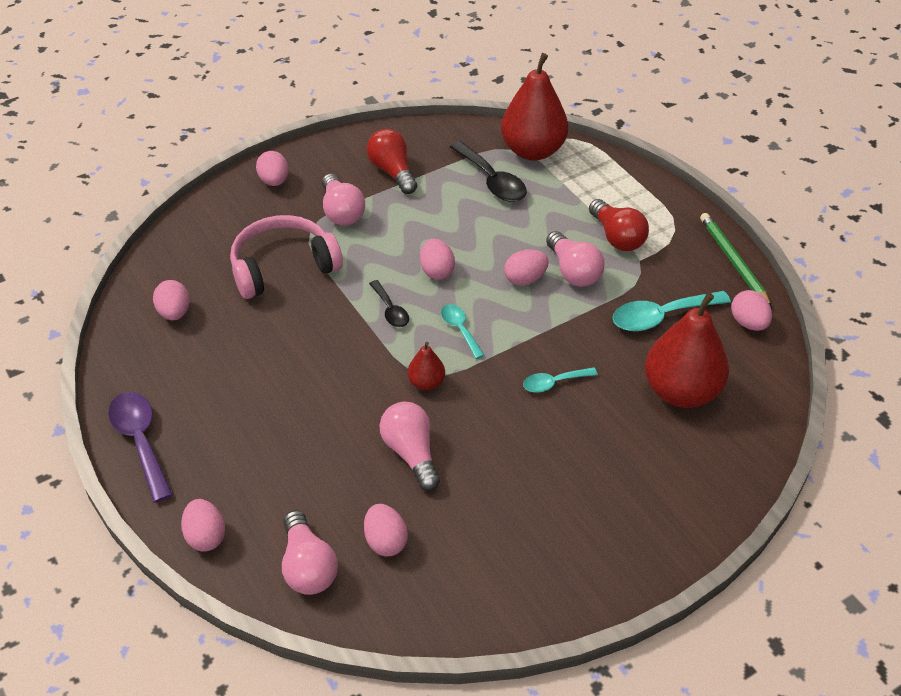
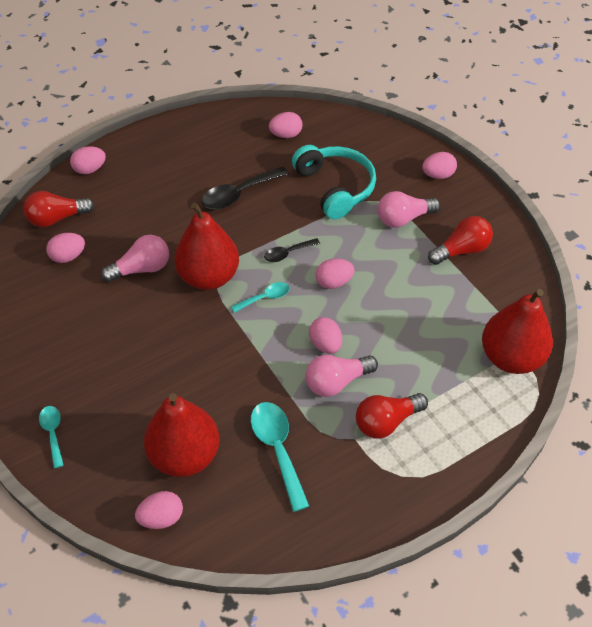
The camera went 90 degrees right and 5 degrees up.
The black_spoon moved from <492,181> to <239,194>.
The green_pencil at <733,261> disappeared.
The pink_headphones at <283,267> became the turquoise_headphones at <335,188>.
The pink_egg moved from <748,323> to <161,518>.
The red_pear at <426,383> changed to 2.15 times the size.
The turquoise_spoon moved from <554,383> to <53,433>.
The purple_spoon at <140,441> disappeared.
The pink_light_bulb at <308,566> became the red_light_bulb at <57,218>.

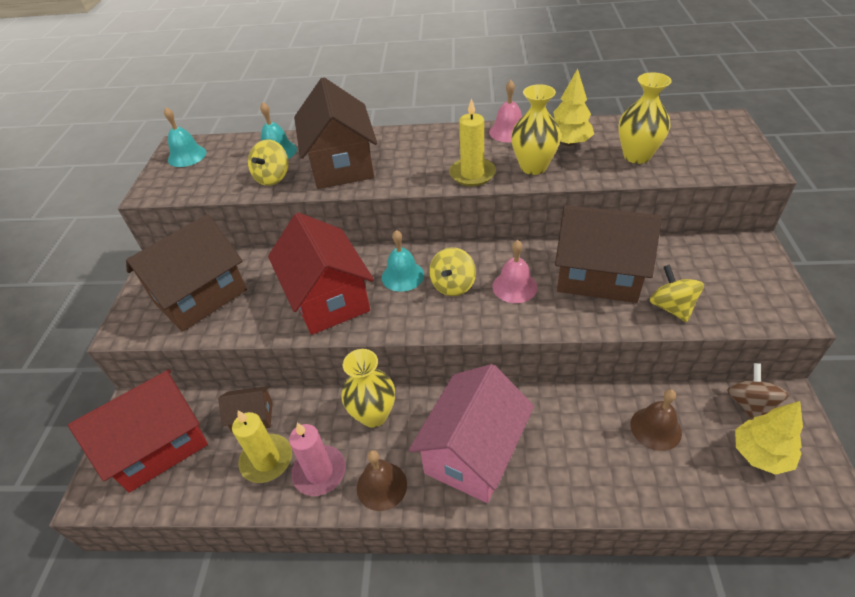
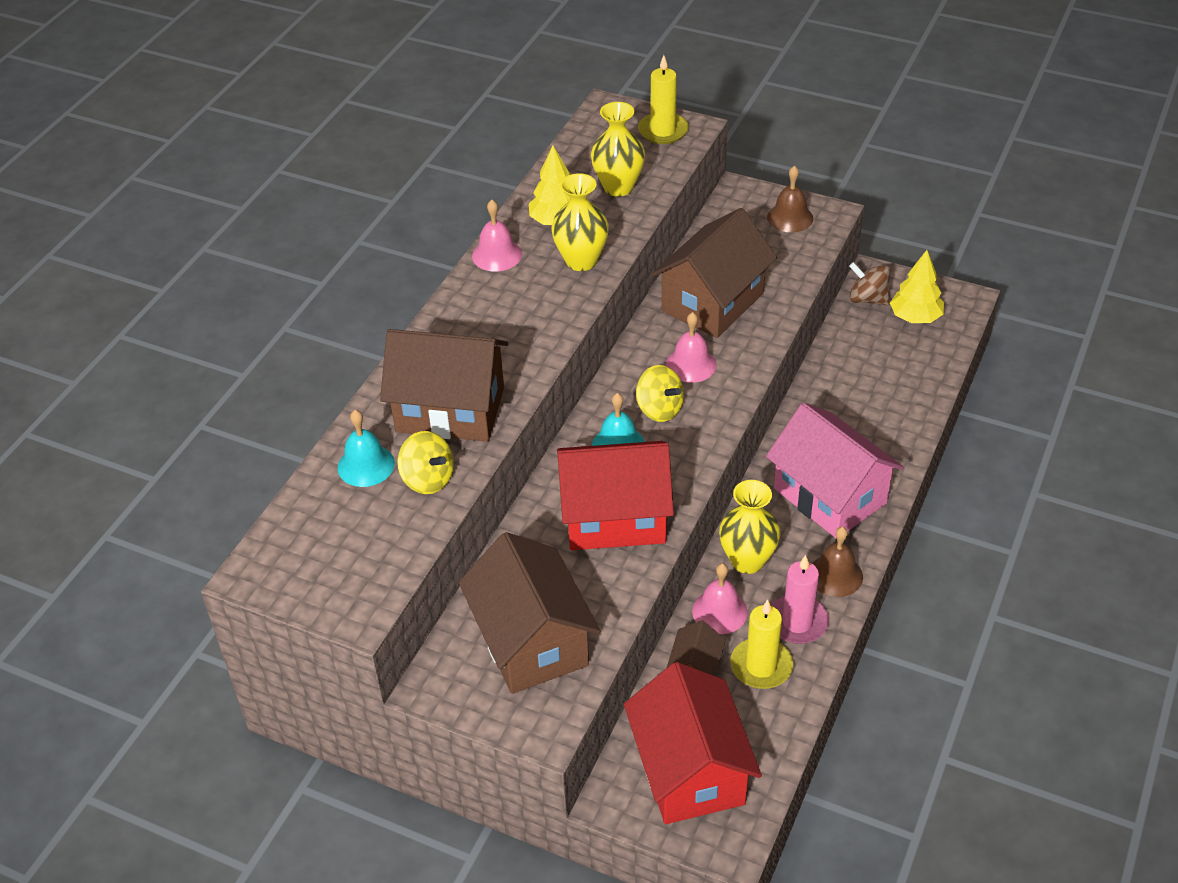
The camera went 70 degrees left and 0 degrees up.
The yellow_candle moved from <472,174> to <663,131>.
The turquoise_bell at <187,156> disappeared.
The yellow_spinning_top at <671,307> disappeared.
The brown_bell moved from <655,428> to <790,217>.
The pink_bell at <719,611> appeared.

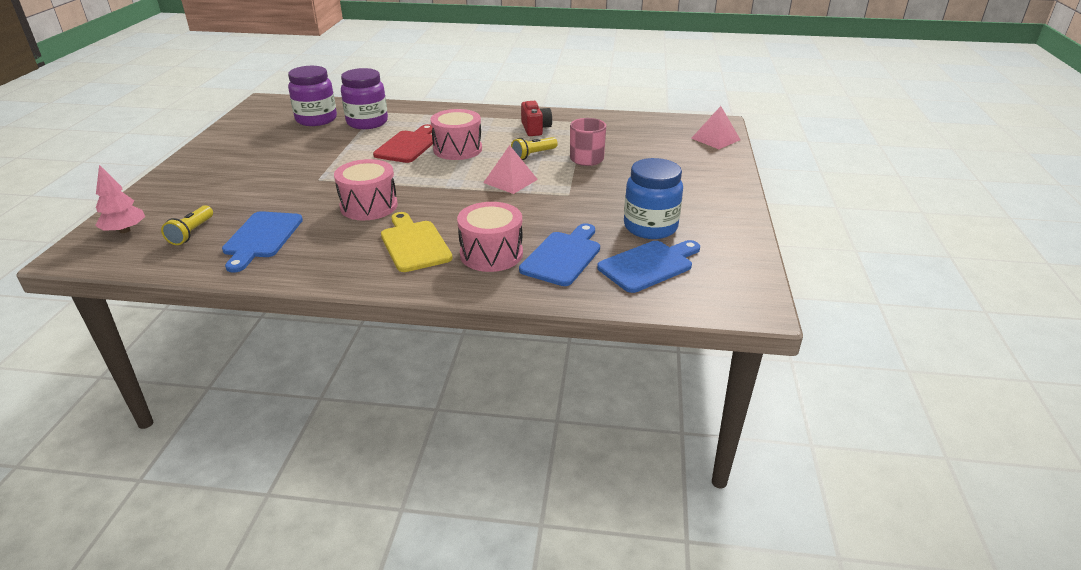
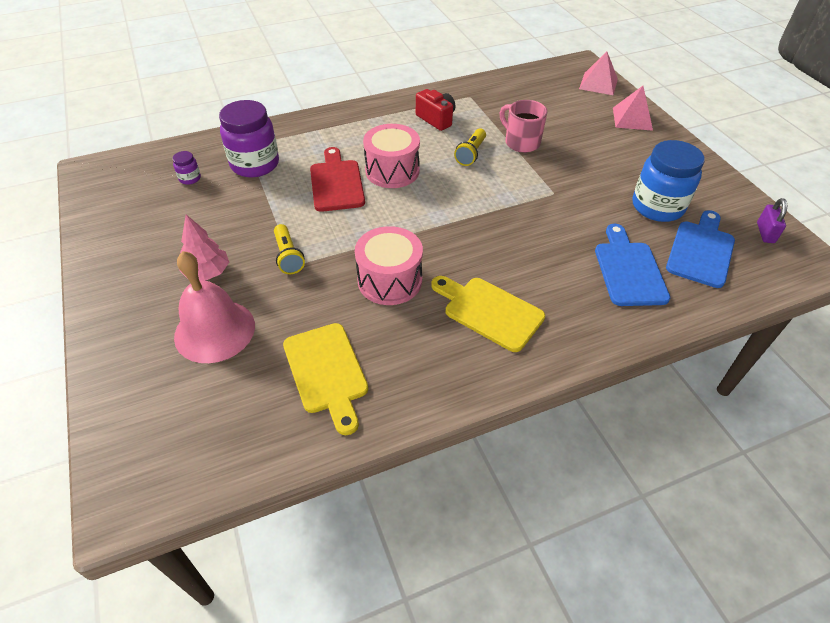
The camera went 30 degrees left and 15 degrees up.
The purple_jar at <316,119> changed to 0.44 times the size.
The pink_pyramid moved from <510,181> to <632,118>.
The pink_tree moved from <125,230> to <208,273>.
The pink_drum at <491,254> disappeared.
The yellow_flashlight moved from <191,233> to <288,256>.
The blue_cutting_board at <261,238> became the yellow_cutting_board at <327,372>.
The purple_padlock at <765,233> appeared.
The pink_bell at <214,330> appeared.

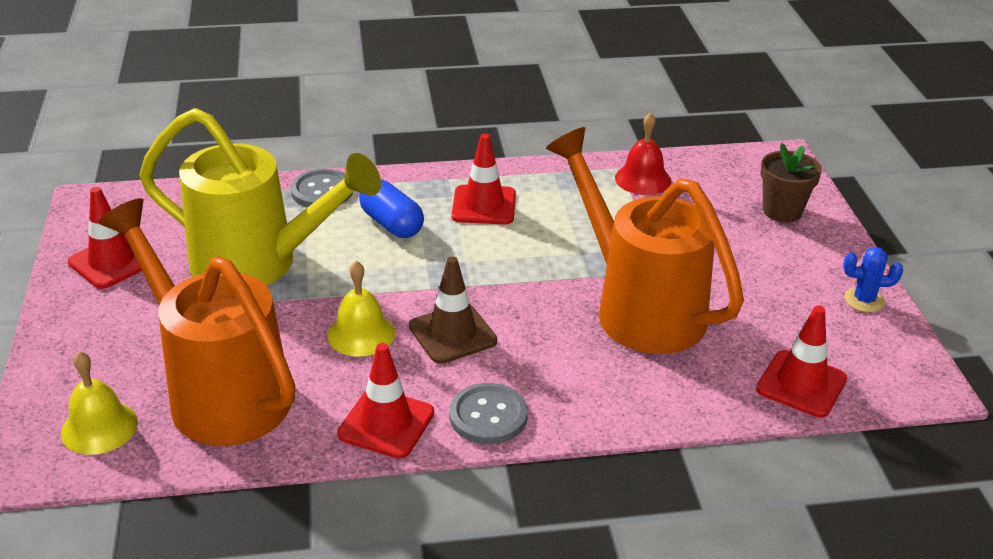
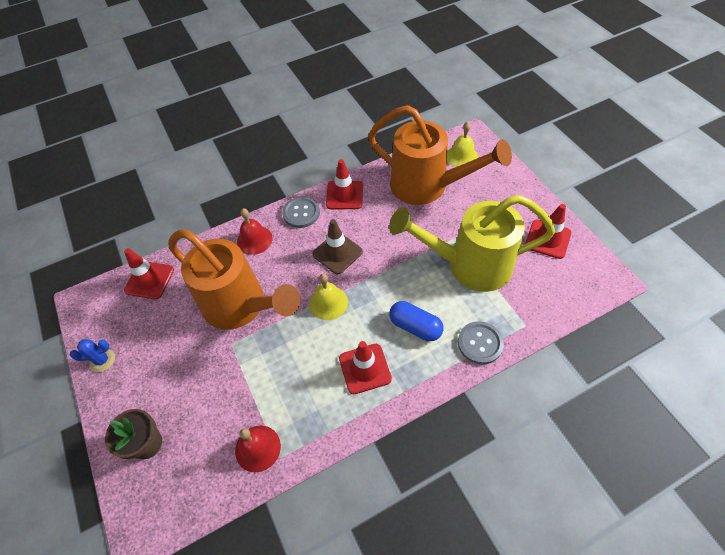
The camera went 165 degrees right and 20 degrees up.
The yellow_bell moved from <361,334> to <328,302>.
The red_bell at <254,240> appeared.

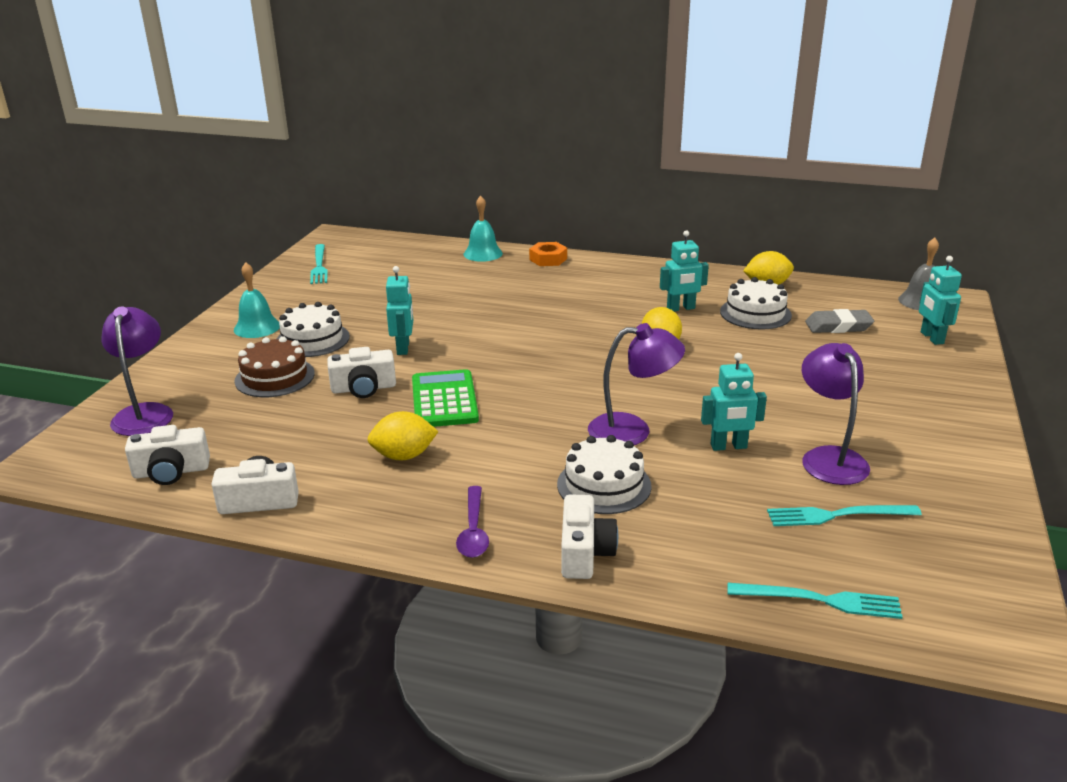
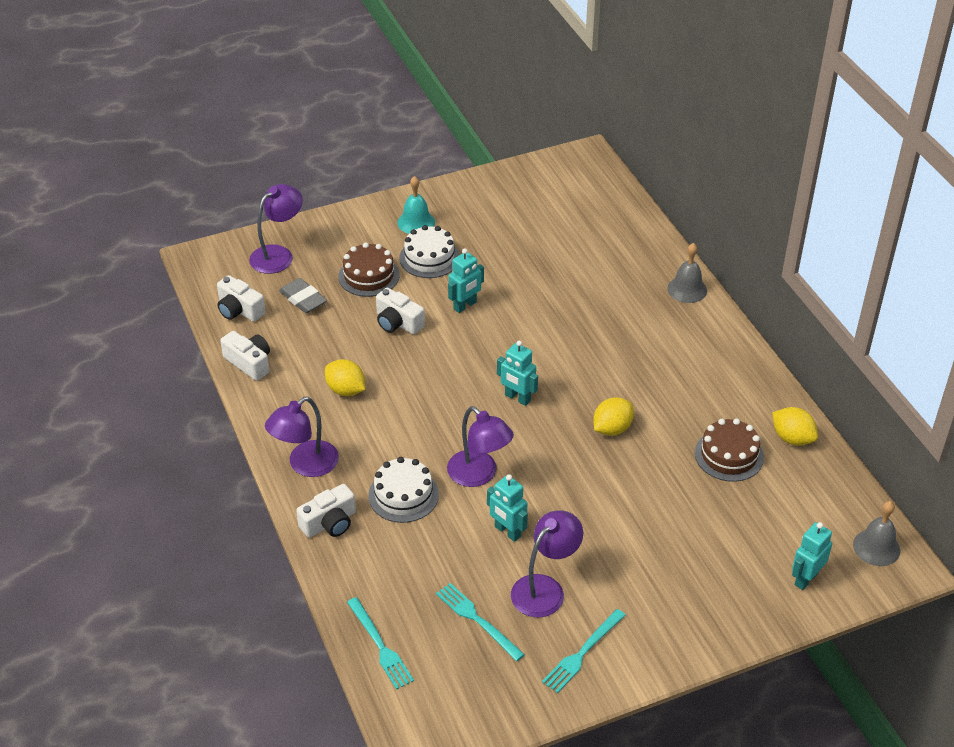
The camera went 50 degrees right and 15 degrees up.
The turquoise_bell at <483,253> disappeared.
The turquoise_robot moved from <681,308> to <517,398>.
The orange_nut at <548,259> was replaced by the grey_bell at <687,289>.
The turquoise_fork moved from <319,266> to <582,653>.
The white_cake at <755,313> became the brown_cake at <729,455>.
The grey_eraser moved from <838,326> to <303,299>.
The green_calculator at <444,400> disappeared.
The purple_spoon at <473,530> was replaced by the purple_lamp at <305,465>.

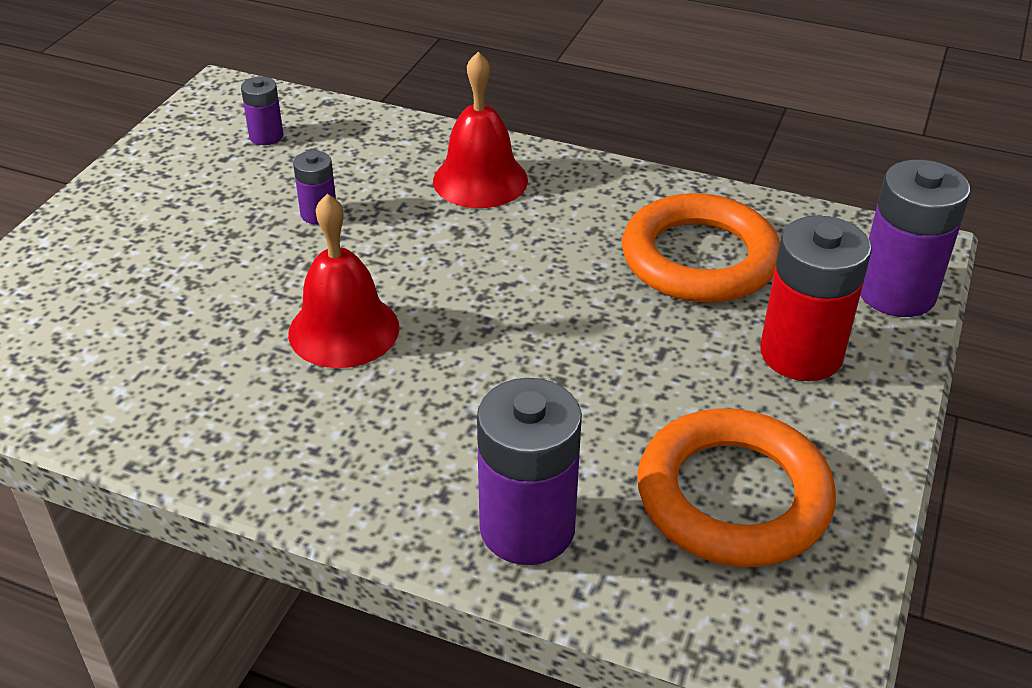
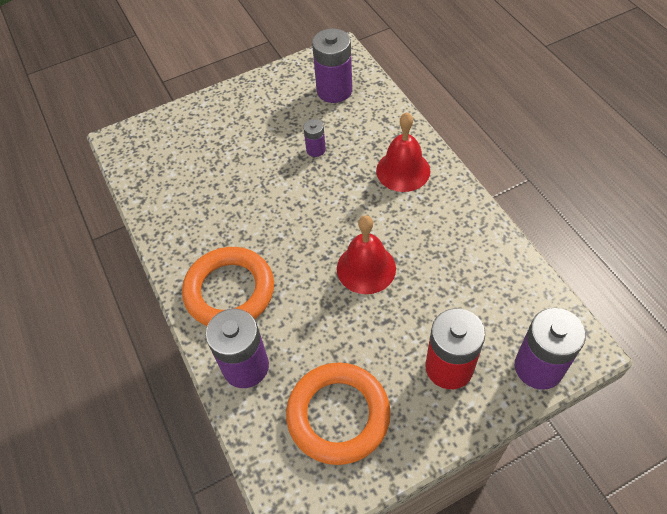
The camera went 45 degrees right and 15 degrees up.
The purple_battery at <266,136> changed to 1.96 times the size.
The orange_ring moved from <699,258> to <229,291>.
The red_bell moved from <344,330> to <366,268>.

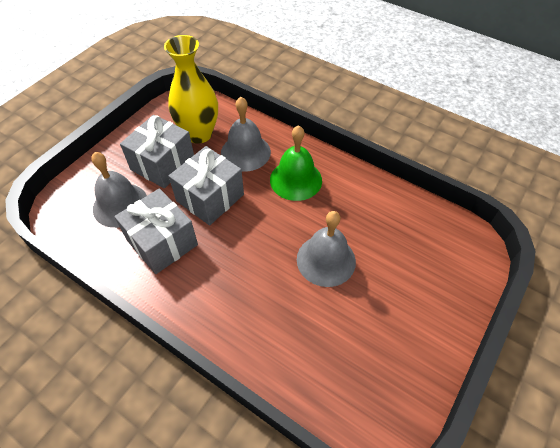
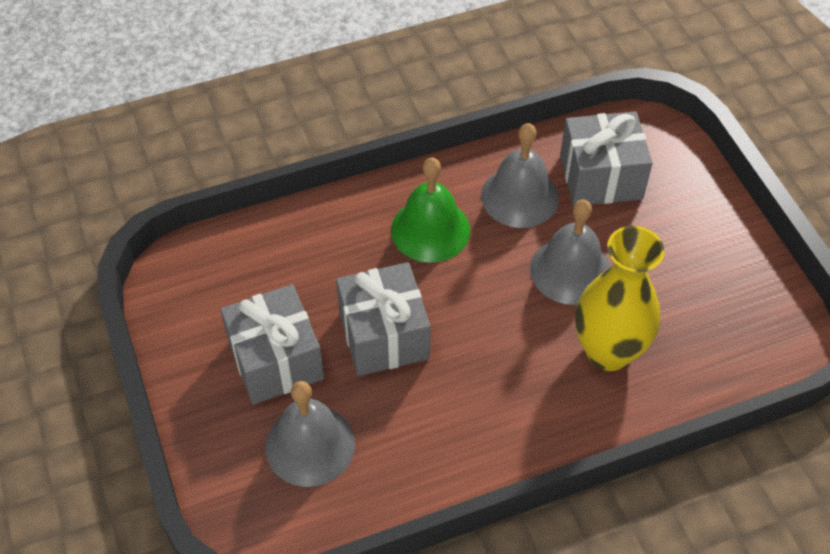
The camera went 55 degrees left and 0 degrees up.
The yellow_vase moved from <199,134> to <608,351>.
The grey_bell moved from <245,152> to <519,196>.
The grey_gift moved from <162,242> to <601,177>.

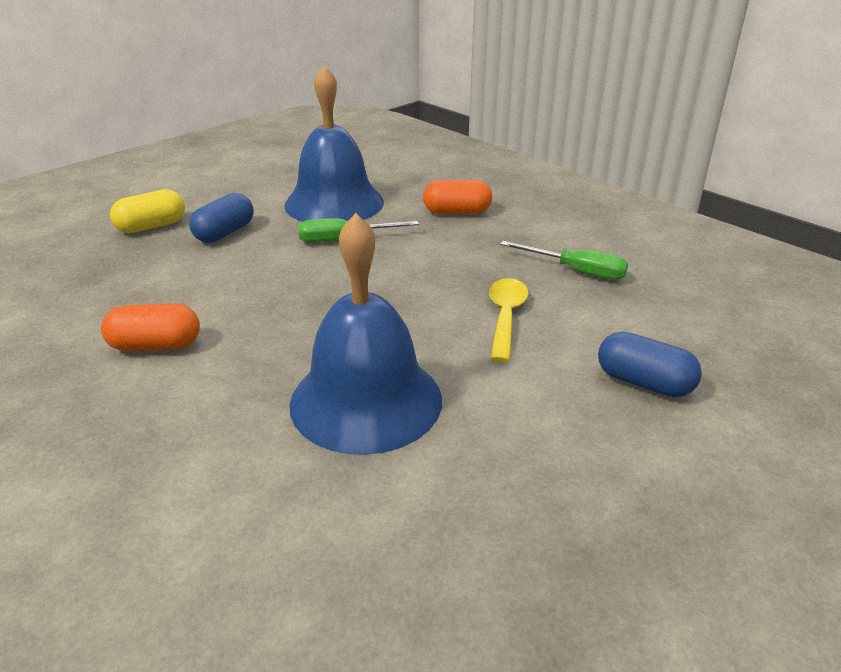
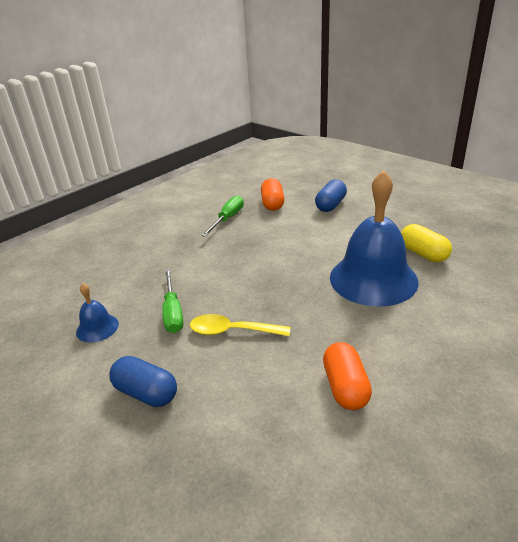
The camera went 90 degrees left and 0 degrees up.
The blue_bell at <334,203> changed to 0.45 times the size.
The orange_capsule moved from <457,212> to <272,204>.
The yellow_capsule moved from <151,226> to <423,254>.
The yellow_spoon moved from <505,317> to <232,331>.

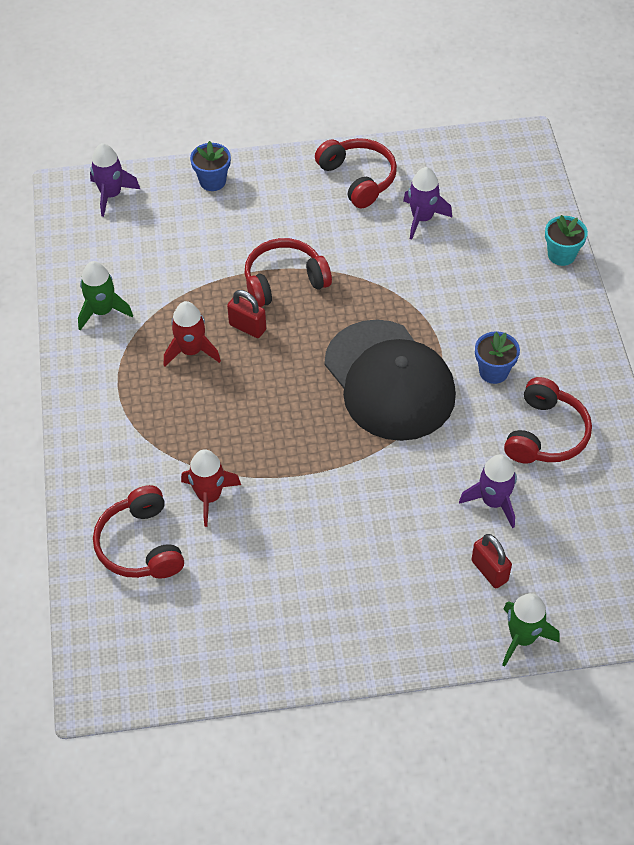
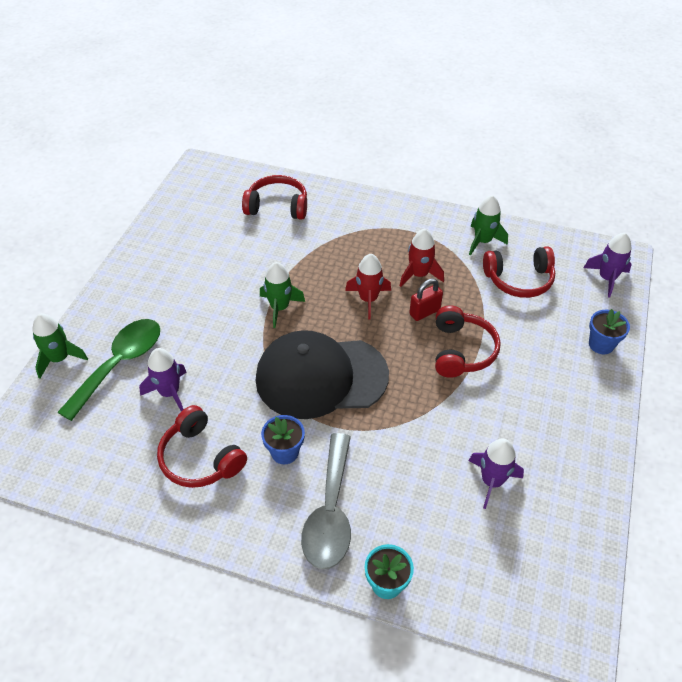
The camera went 115 degrees right and 5 degrees down.
The red_headphones moved from <358,178> to <519,280>.
The red_rocket moved from <209,497> to <368,299>.
The red_padlock at <489,571> was replaced by the green_spoon at <120,364>.
The green_rocket at <279,308> appeared.
The grey_spoon at <330,513> appeared.

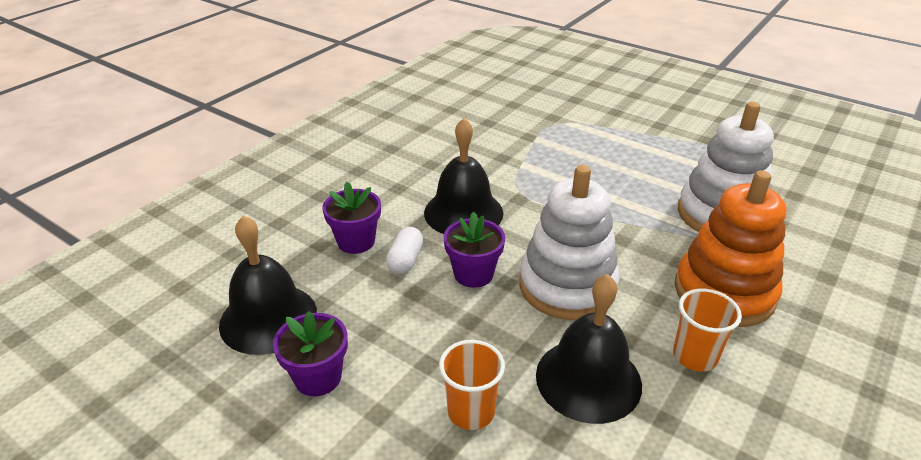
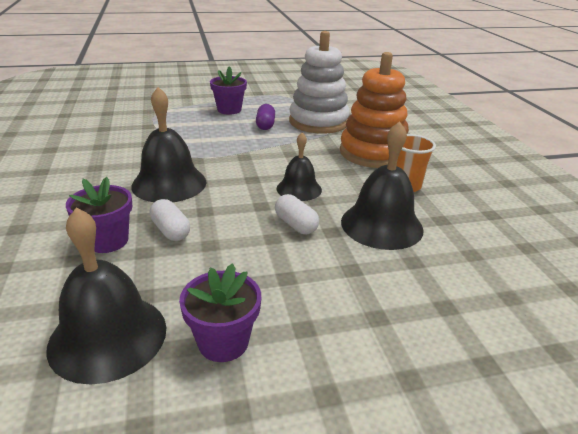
The camera went 50 degrees left and 5 degrees down.
The white_stacking_toy at <567,286> was replaced by the black_bell at <299,189>.
The purple_flower_pot moved from <473,274> to <229,110>.
The orange_cup at <471,412> disappeared.
The purple_capsule at <265,125> appeared.
The white_capsule at <296,225> appeared.

